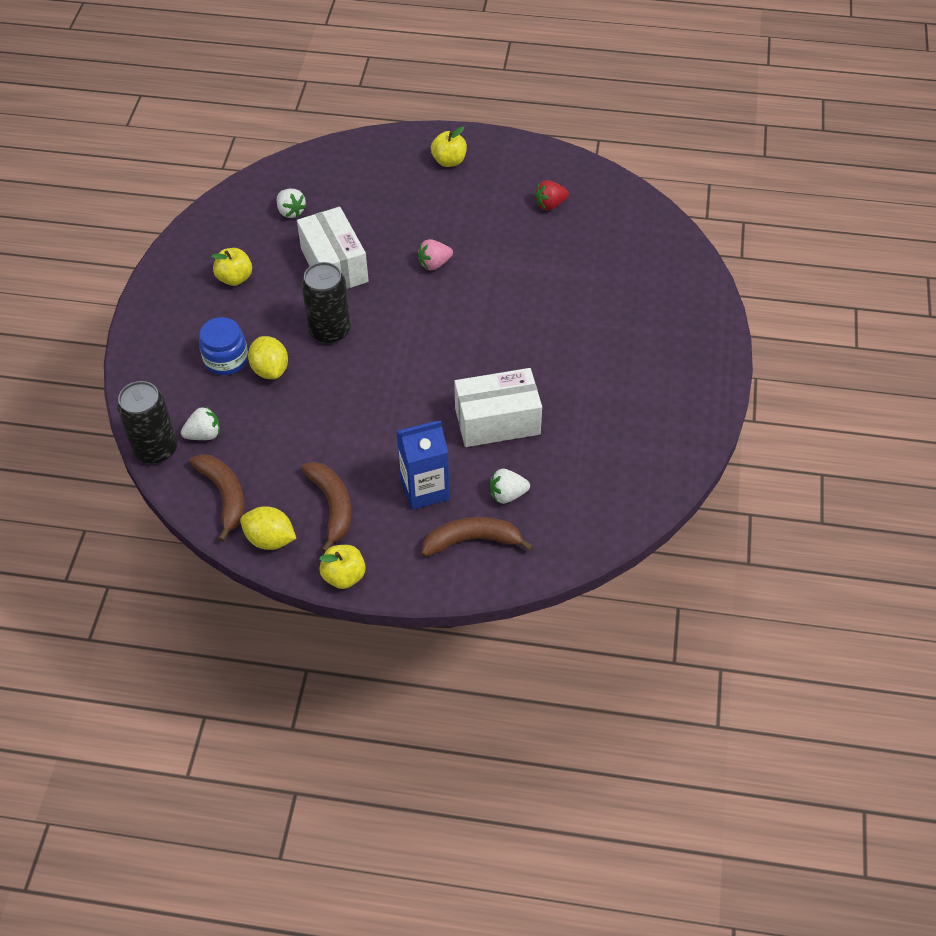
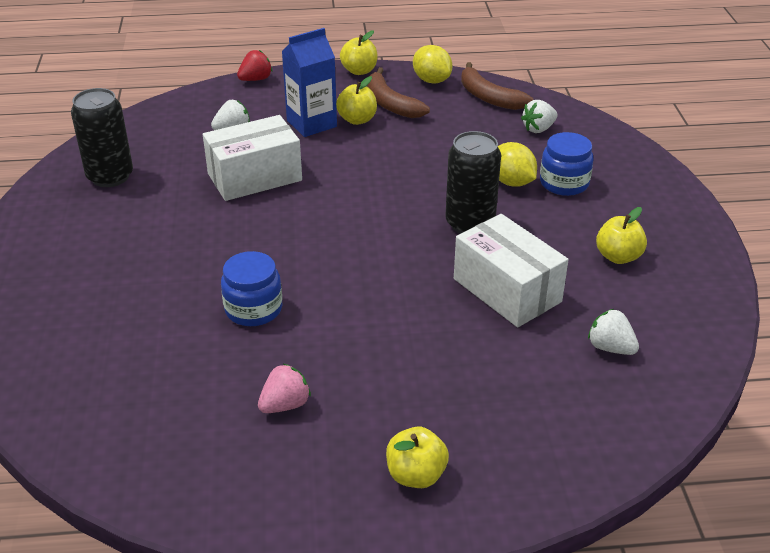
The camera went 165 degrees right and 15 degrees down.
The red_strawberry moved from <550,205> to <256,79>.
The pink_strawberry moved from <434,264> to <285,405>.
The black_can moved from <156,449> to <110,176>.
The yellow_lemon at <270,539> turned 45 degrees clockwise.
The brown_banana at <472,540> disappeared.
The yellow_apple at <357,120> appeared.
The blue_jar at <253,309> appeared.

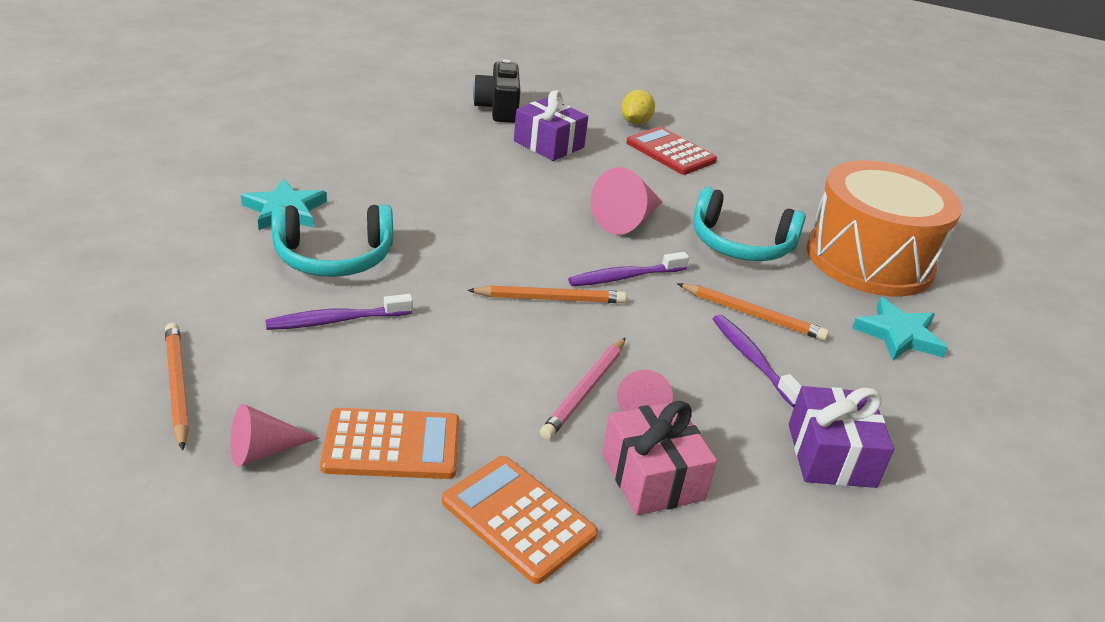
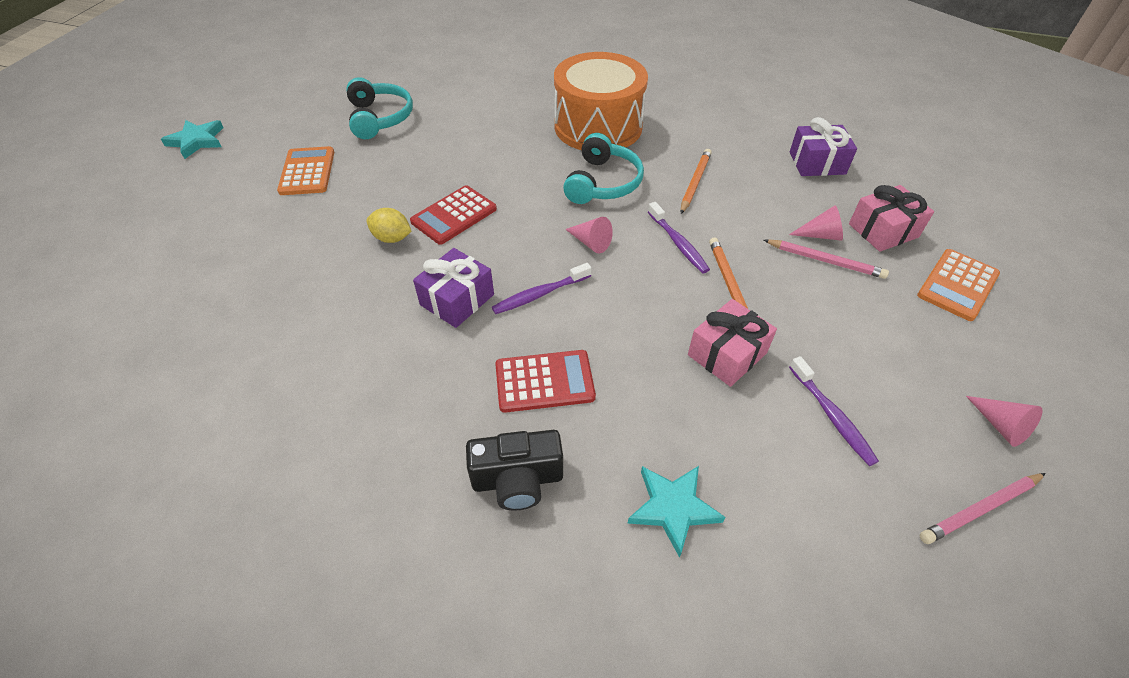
The camera went 90 degrees left and 15 degrees up.
The black_camera moved from <498,108> to <517,480>.
The pink_cone at <627,220> changed to 0.64 times the size.
The turquoise_headphones moved from <334,257> to <380,118>.
The turquoise_star moved from <898,335> to <197,141>.
The purple_toothbrush moved from <752,359> to <539,294>.
The orange_pencil at <177,386> became the pink_pencil at <979,509>.
The orange_calculator moved from <392,445> to <307,172>.
The pink_gift at <727,354> appeared.
The red_calculator at <544,381> appeared.

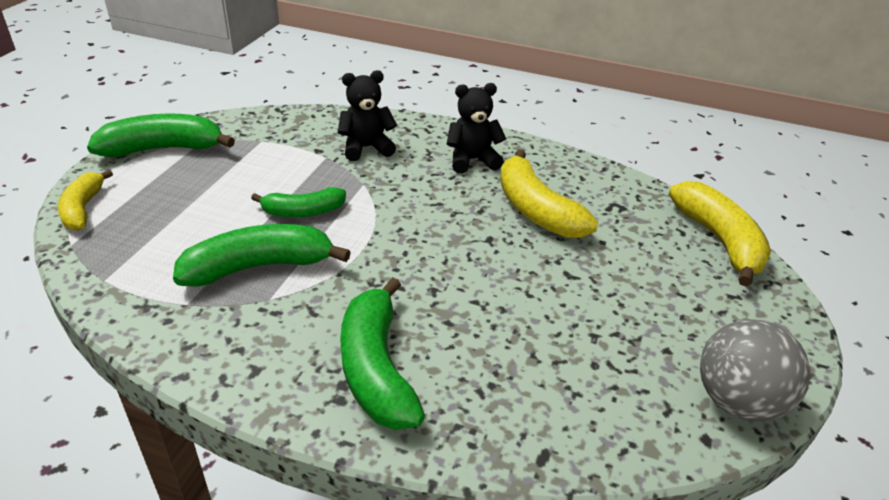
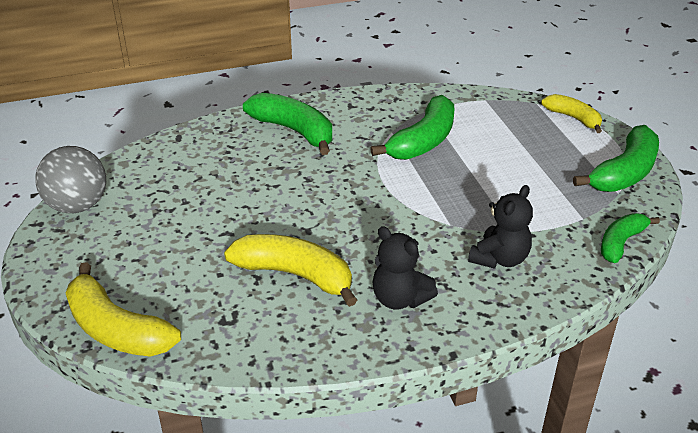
The camera went 145 degrees right and 0 degrees up.
The black_teddy_bear at <472,160> turned 90 degrees clockwise.
The green_banana moved from <303,212> to <620,243>.

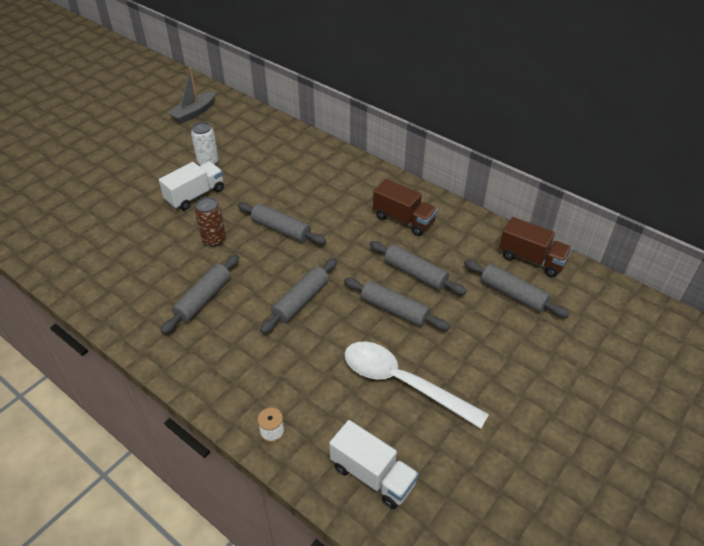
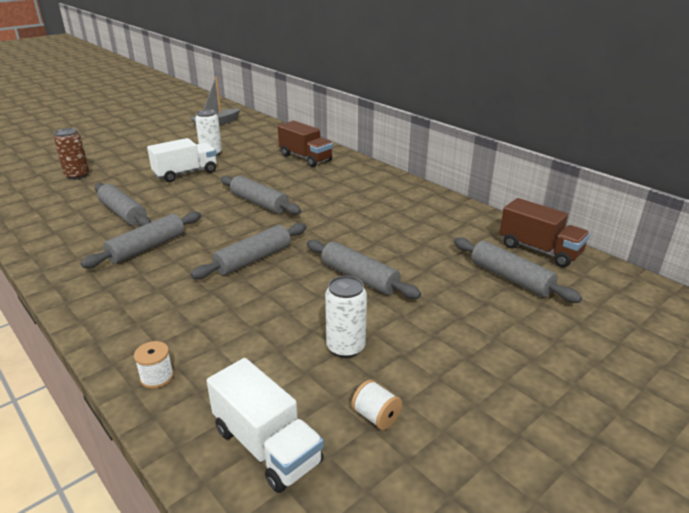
The camera went 10 degrees right and 15 degrees down.
The brown_truck moved from <403,220> to <305,158>.
The brown_can moved from <214,239> to <77,175>.
The grey_rolling_pin moved from <415,274> to <123,213>.
The white_spoon at <403,382> was replaced by the white_can at <345,347>.
The white_spool at <376,416> appeared.

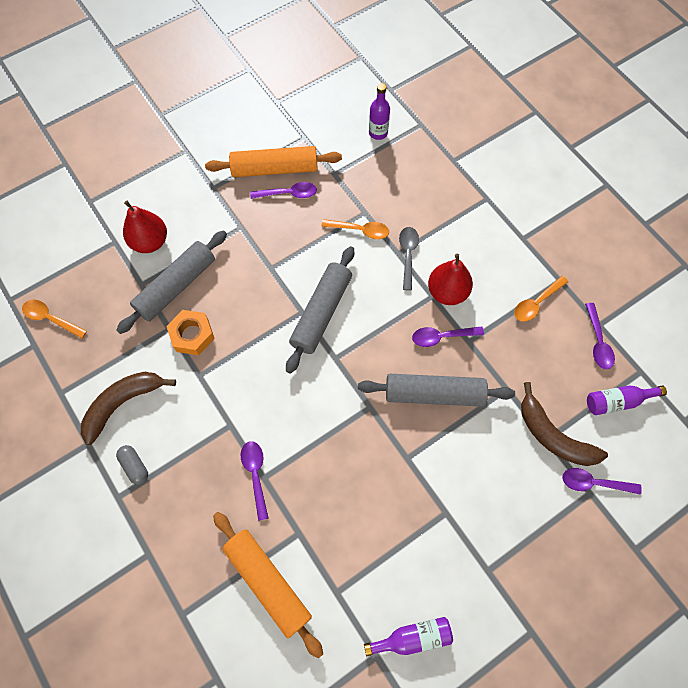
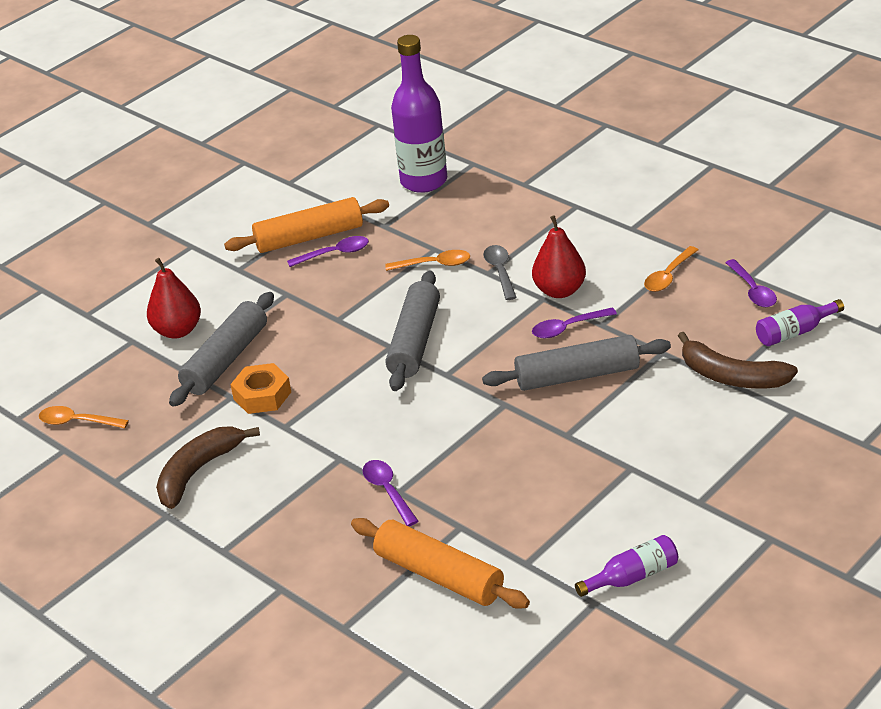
The camera went 10 degrees left and 30 degrees down.
The purple_bottle at <378,133> changed to 1.99 times the size.
The grey_capsule at <135,466> disappeared.
The purple_spoon at <594,483> disappeared.

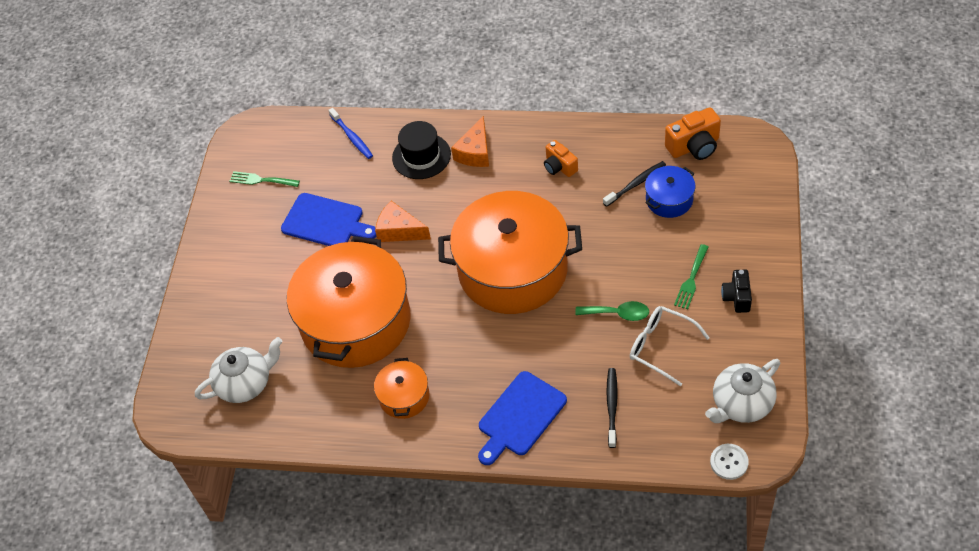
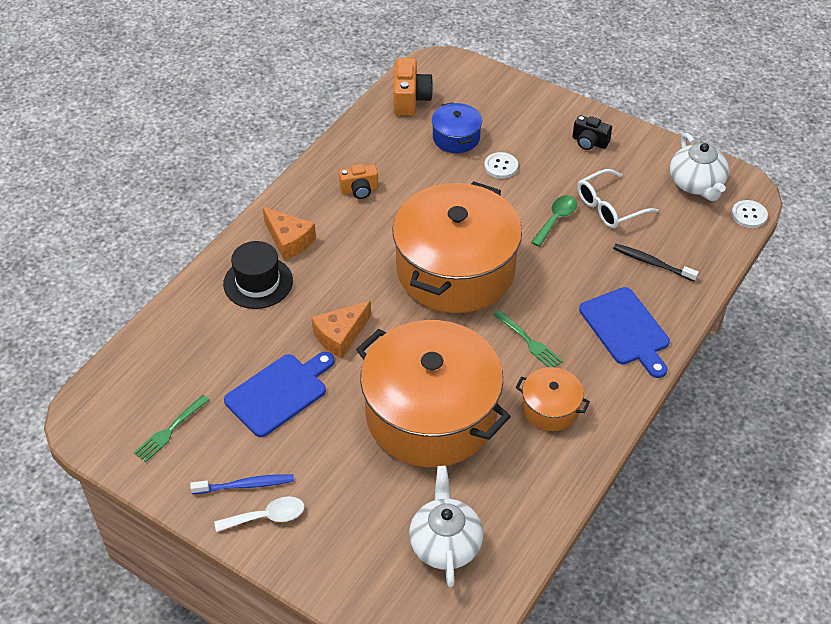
The camera went 70 degrees left and 5 degrees down.
The blue_toothbrush moved from <352,137> to <245,485>.
The black_toothbrush at <635,184> disappeared.
The green_fork moved from <691,279> to <528,341>.
The white_button at <501,166> appeared.
The white_spoon at <267,517> appeared.

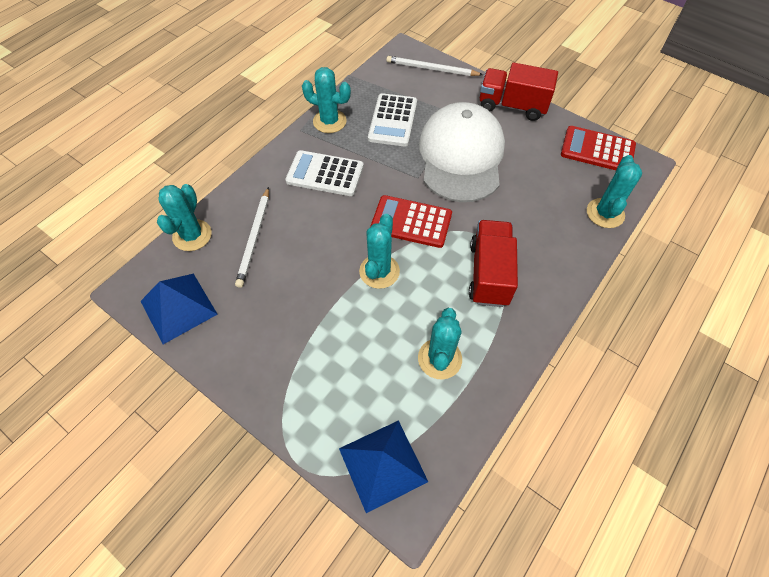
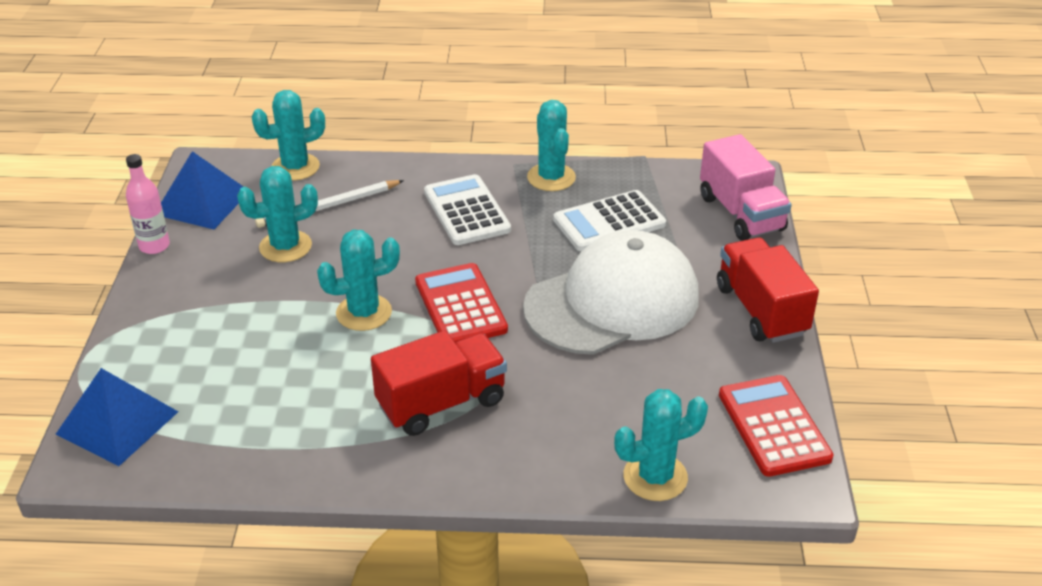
The camera went 55 degrees right and 20 degrees down.
The white_pencil at <431,69> was replaced by the pink_truck at <741,213>.
The turquoise_cactus moved from <439,359> to <285,247>.
The pink_bottle at <154,246> appeared.

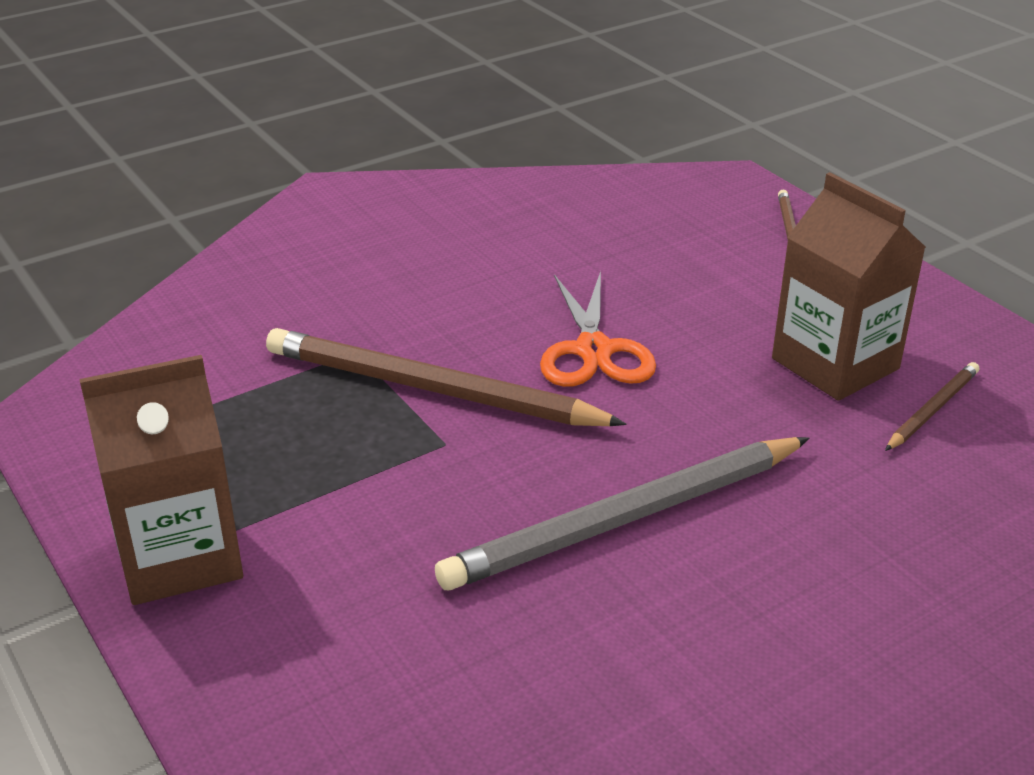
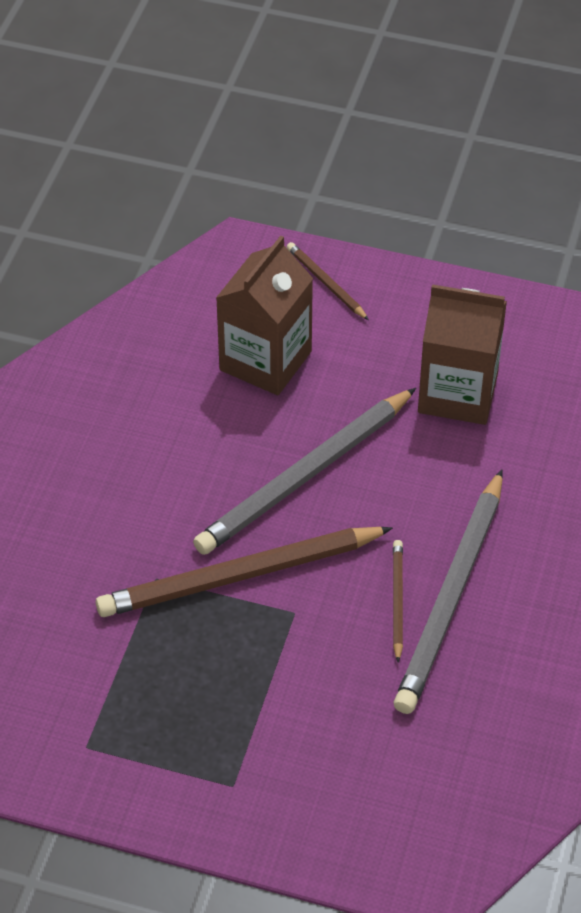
The camera went 40 degrees left and 15 degrees up.
The orange_scissors at <593,350> was replaced by the grey_pencil at <305,476>.
The brown_carton moved from <179,556> to <265,360>.
The brown_pencil moved from <932,409> to <397,601>.

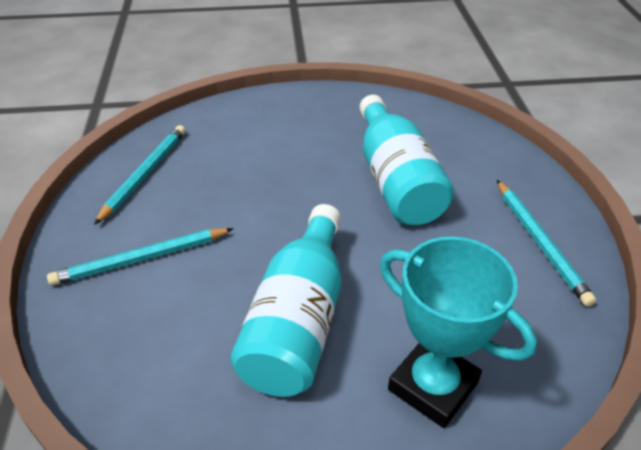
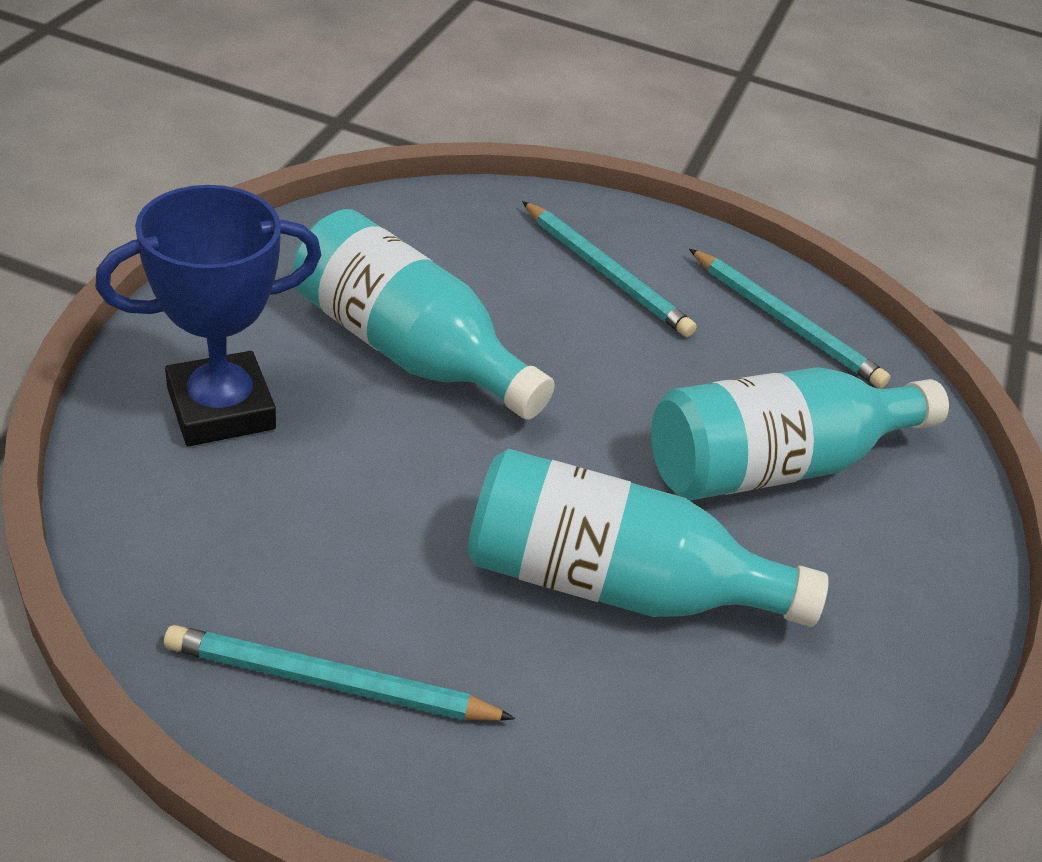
The camera went 110 degrees right and 0 degrees up.
The turquoise_pencil at <141,259> turned 135 degrees clockwise.
The turquoise_trophy at <433,386> became the blue_trophy at <221,408>.
The turquoise_bottle at <774,464> appeared.

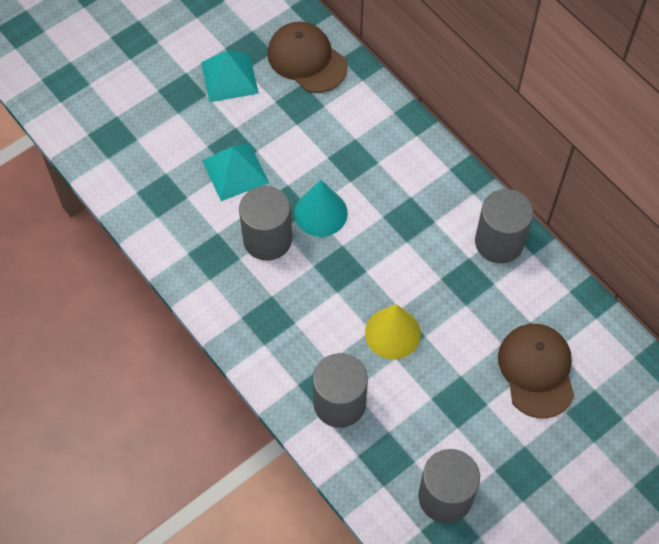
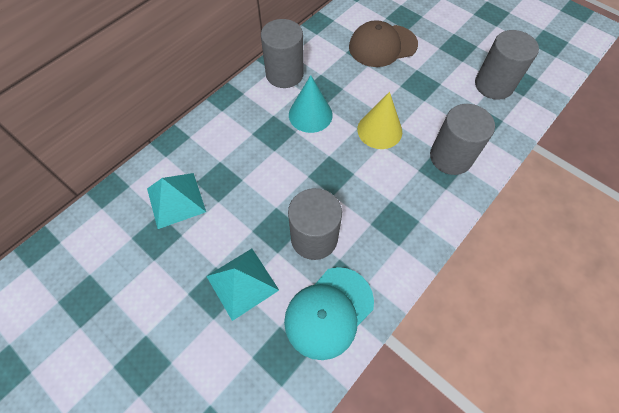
The camera went 100 degrees left and 0 degrees up.
The brown_cap at <307,59> disappeared.
The turquoise_pyramid moved from <229,77> to <176,200>.
The turquoise_cone moved from <321,213> to <310,114>.
The turquoise_cap at <329,312> appeared.

